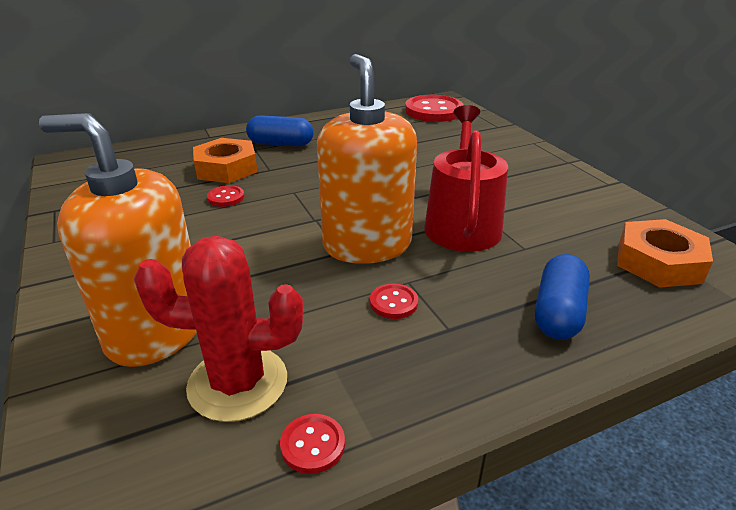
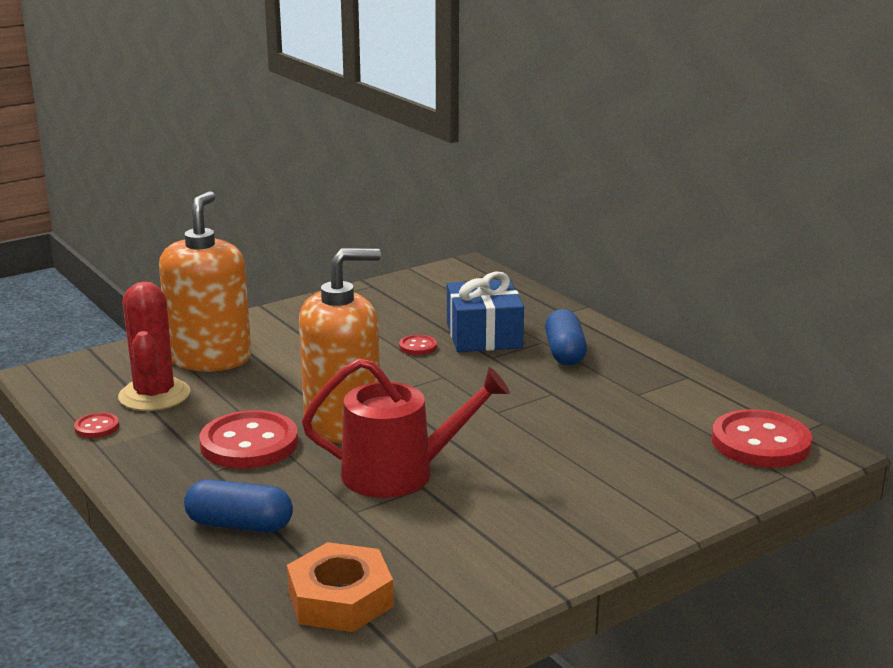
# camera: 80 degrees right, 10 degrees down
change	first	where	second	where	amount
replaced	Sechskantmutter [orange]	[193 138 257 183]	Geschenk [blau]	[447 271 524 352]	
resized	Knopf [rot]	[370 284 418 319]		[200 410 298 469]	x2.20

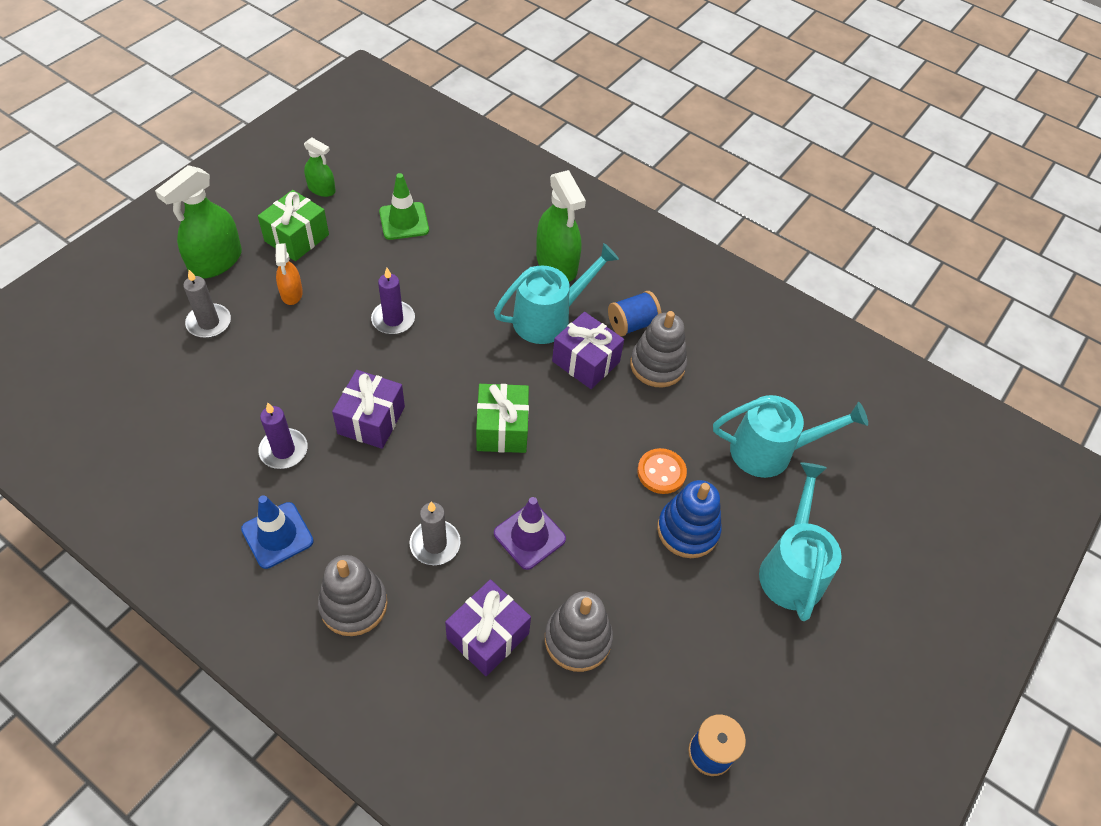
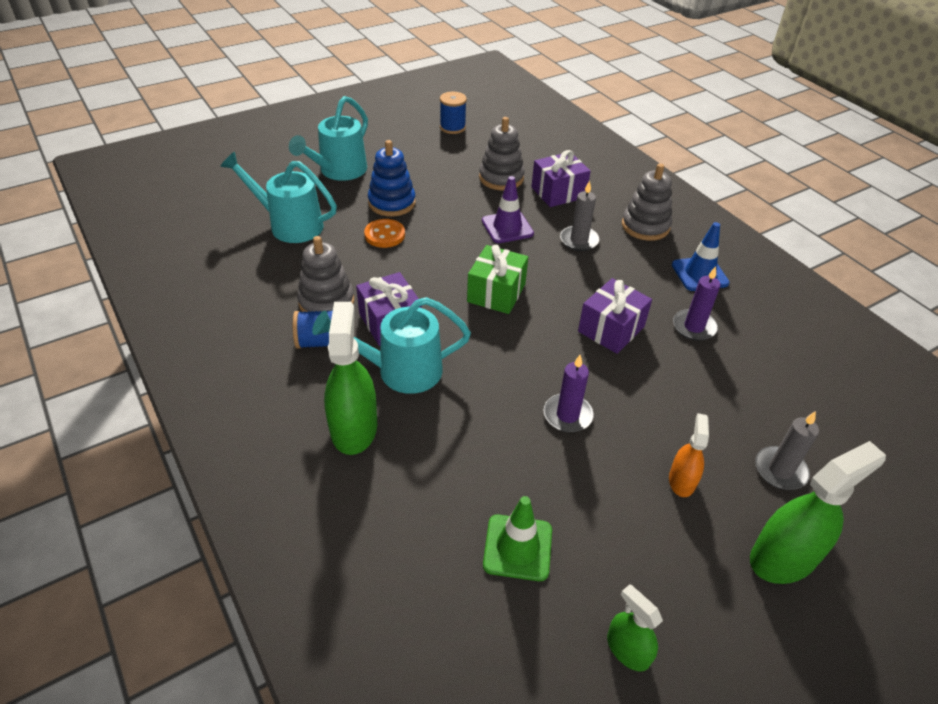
# camera: 155 degrees left, 10 degrees down
change	first	where	second	where	amount
removed	Geschenk [grün]	[258 190 329 261]			

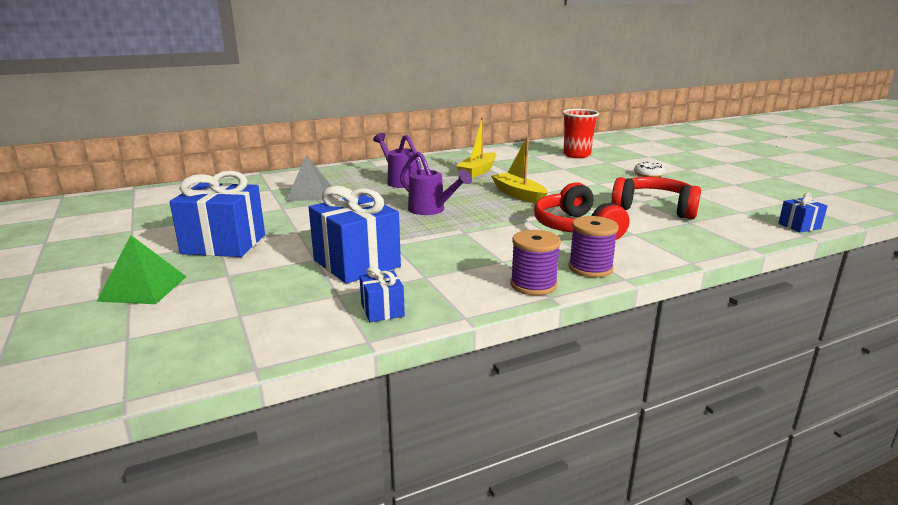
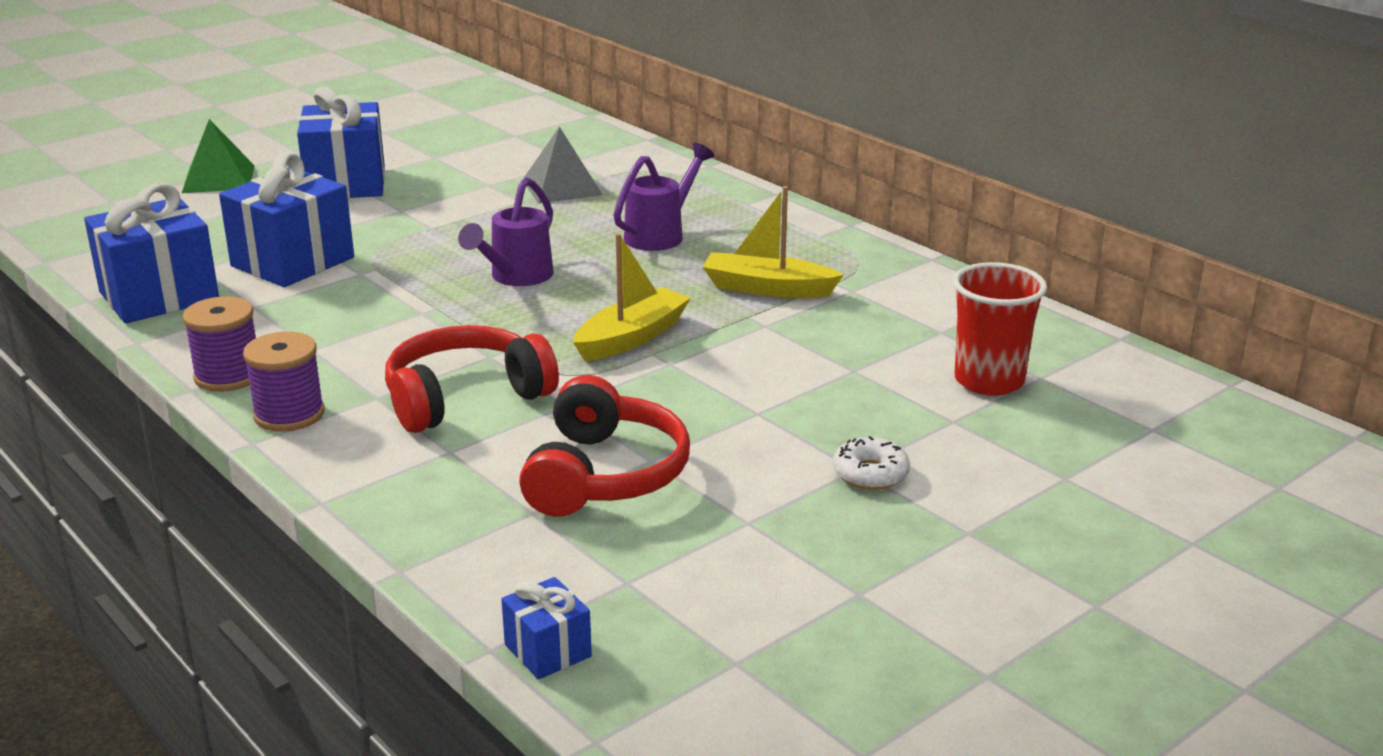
# camera: 75 degrees right, 5 degrees up
change	first	where	second	where	amount
resized	Geschenk [blau]	[359 266 405 322]		[84 183 219 324]	x2.05

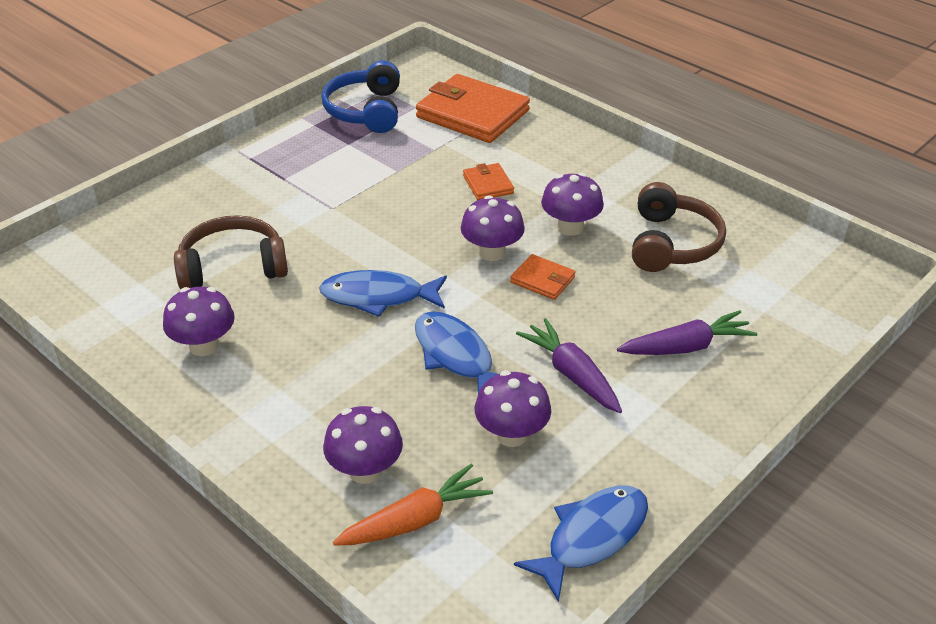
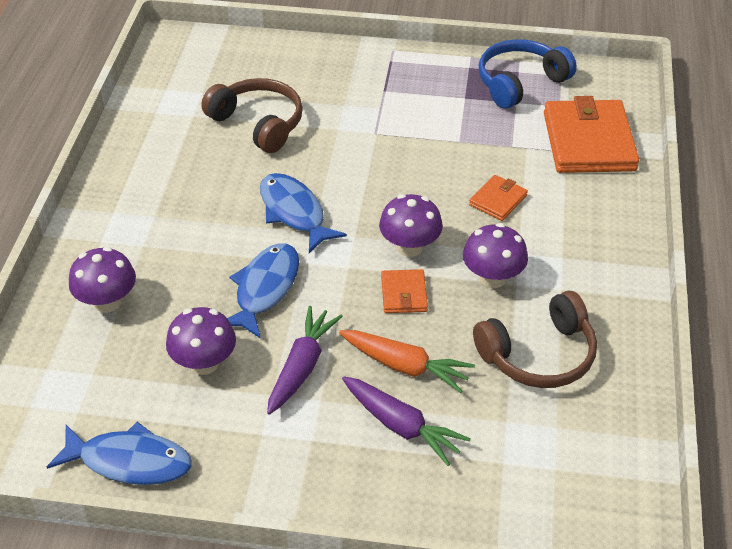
# camera: 55 degrees right, 5 degrees up
change	first	where	second	where	amount
removed	Pilz [lila]	[163 287 235 356]			
moved	Karotte [orange]	[333 464 493 545]		[339 330 475 393]	

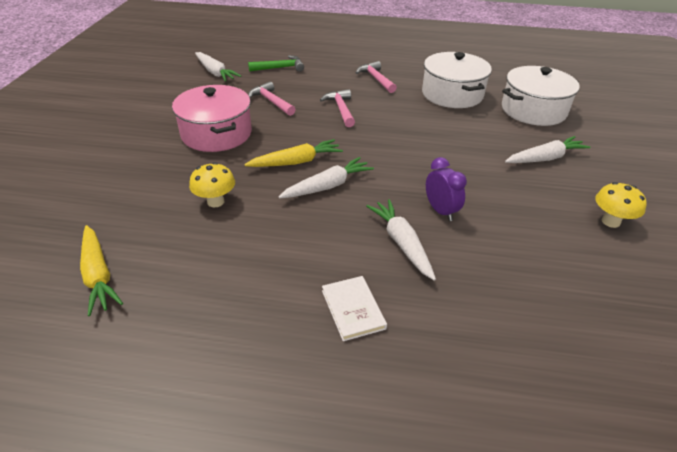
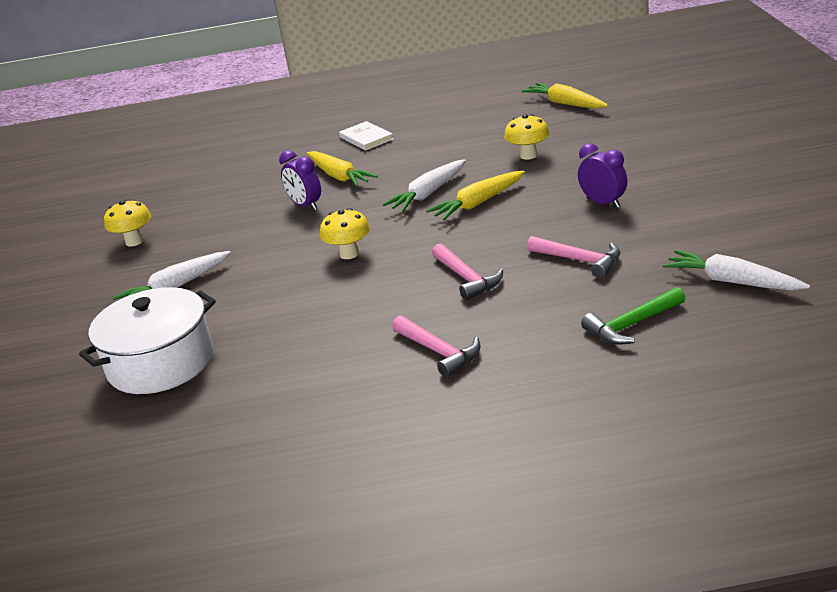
# camera: 170 degrees right, 10 degrees down
change	first	where	second	where	amount
replaced	Kochtopf [rosa]	[172 85 252 152]	Wecker [lila]	[578 143 627 208]	
recoloured	Karotte [weiß]	[366 199 436 281]	Karotte [gelb]	[307 151 378 187]	
removed	Kochtopf [weiß]	[422 52 492 108]			
added			Pilz [gelb]	[320 208 370 259]	

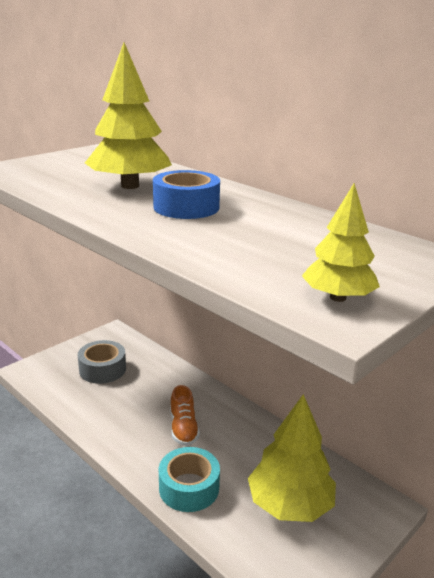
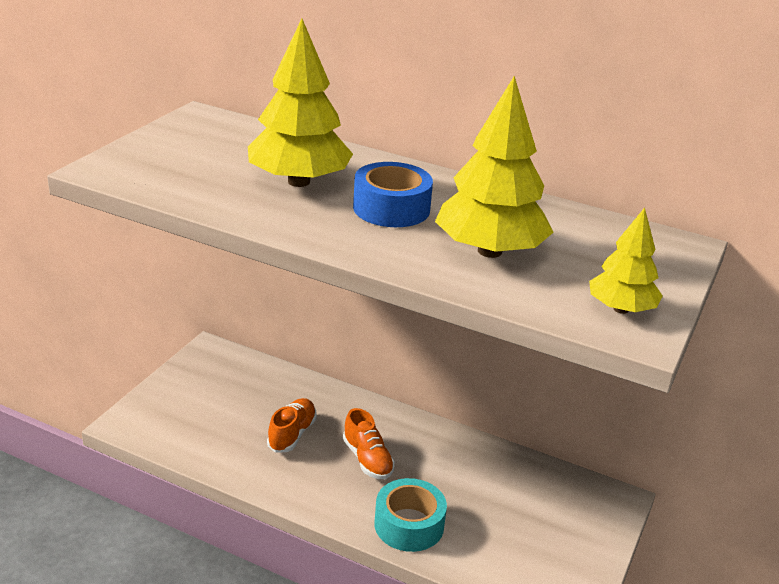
# camera: 20 degrees left, 5 degrees up
change	first	where	second	where	amount
removed	Klebeband [grau]	[78 340 126 384]			
moved	Baum [gelb]	[248 394 336 522]		[435 76 553 258]	
added			Schuh [orange]	[267 398 317 453]	

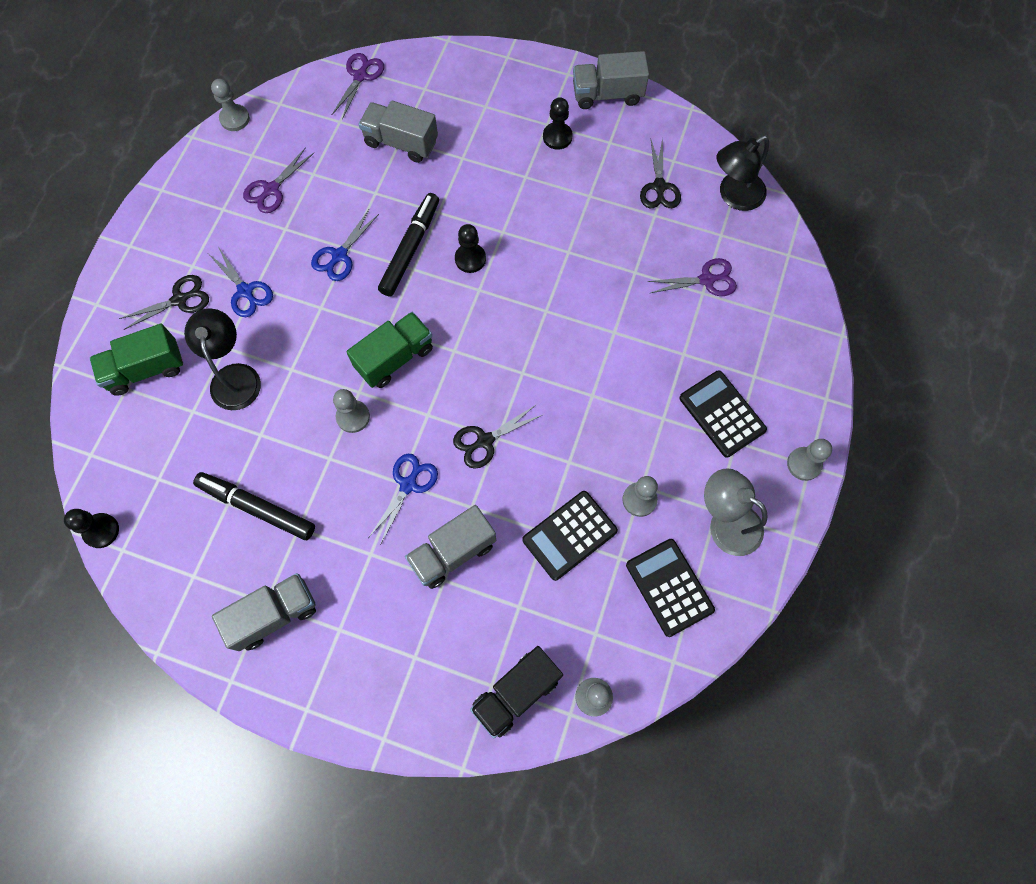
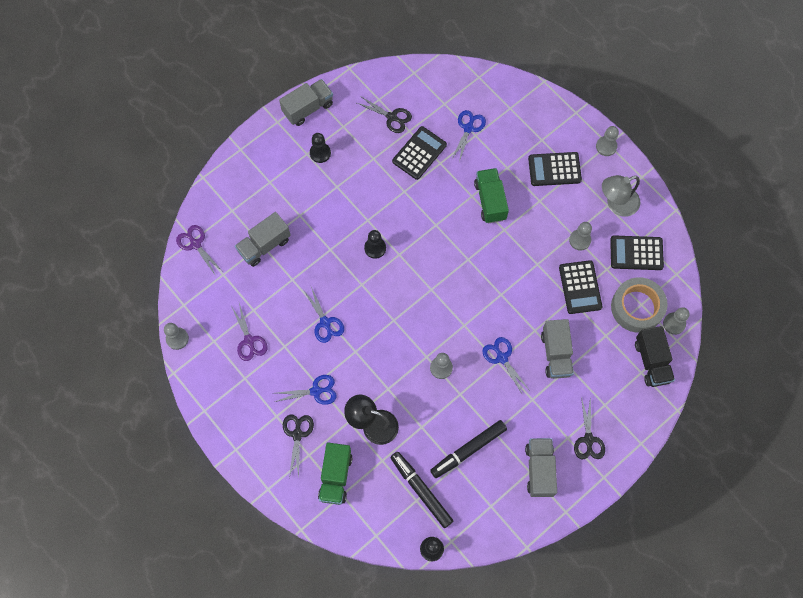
# camera: 60 degrees left, 0 degrees up
change	first	where	second	where	amount
moved	Lastwagen [grün]	[346 312 433 388]		[474 168 509 223]	
moved	Filzstift [schwarz]	[378 193 439 296]		[390 452 453 528]	
moved	Schere [schwarz]	[453 404 542 469]		[574 396 605 459]	
turned	Lastwagen [grau]	[573 51 649 109]		[279 79 333 126]	150 degrees counterclockwise
recoloured	Schere [lila]	[647 258 737 296]	Schere [blau]	[451 110 486 162]	
removed	Lampe [schwarz]	[717 136 769 211]			
added			Taschenrechner [schwarz]	[392 126 447 180]	
added			Klebeband [grau]	[611 277 668 333]	

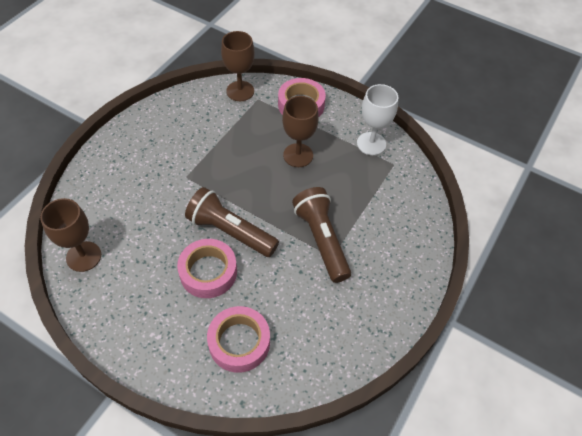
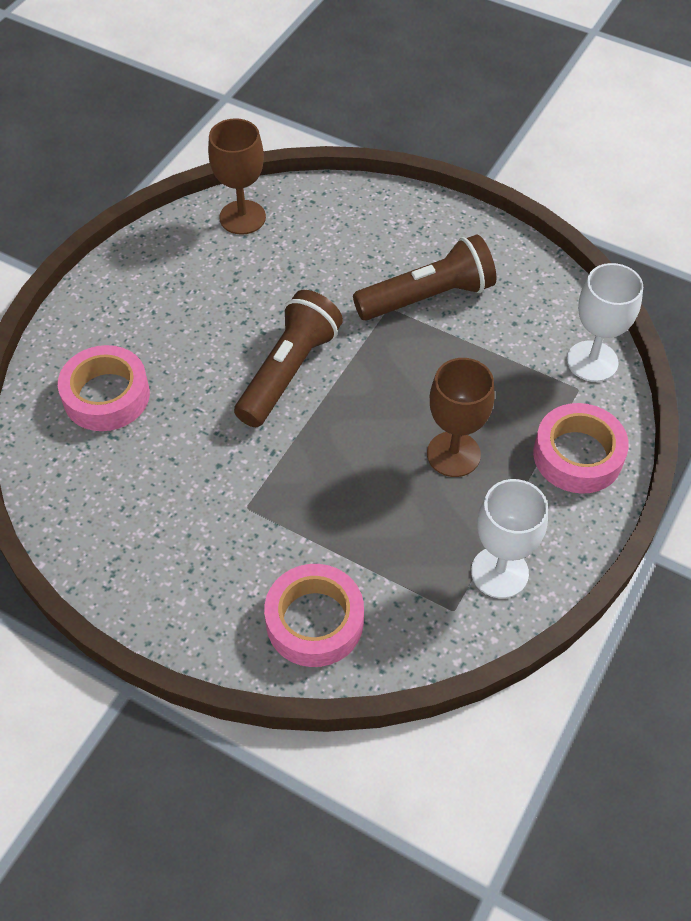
# camera: 90 degrees right, 0 degrees up
change	first	where	second	where	amount
moved	Klebeband [rosa]	[177 239 237 298]		[264 564 364 667]	
recoloured	Kelch [braun]	[221 31 255 101]	Kelch [weiß]	[567 263 643 382]	
moved	Taschenlampe [braun]	[292 187 351 283]		[353 235 496 321]	

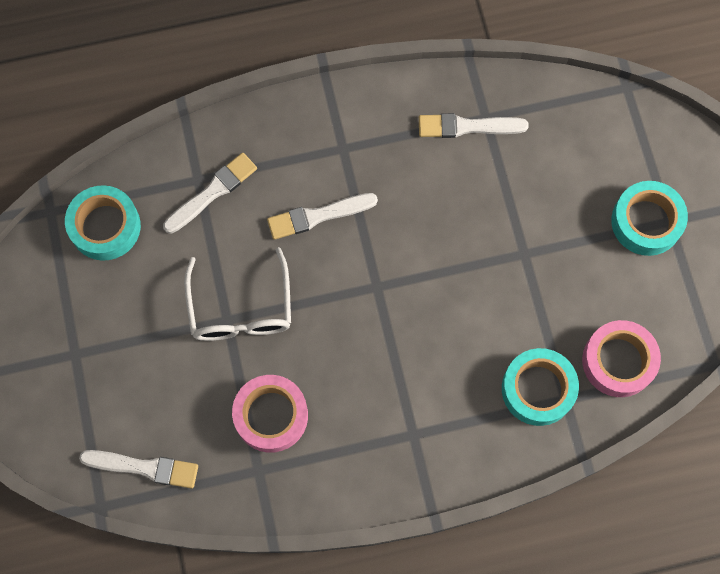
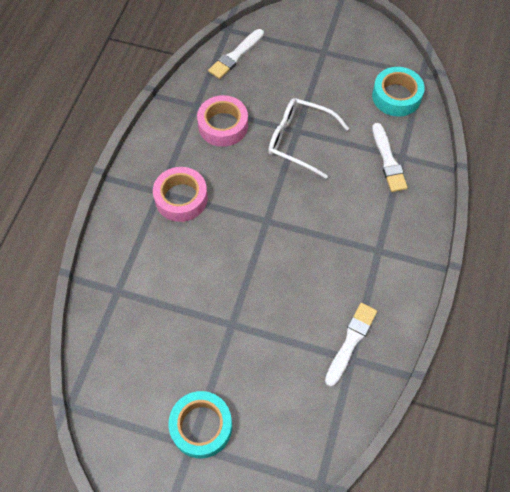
# camera: 120 degrees right, 10 degrees down
change	first	where	second	where	amount
removed	Pinsel [weiß]	[267 193 378 240]			
removed	Klebeband [türkis]	[502 348 579 426]			
moved	Klebeband [rosa]	[582 320 661 397]		[153 167 208 222]	

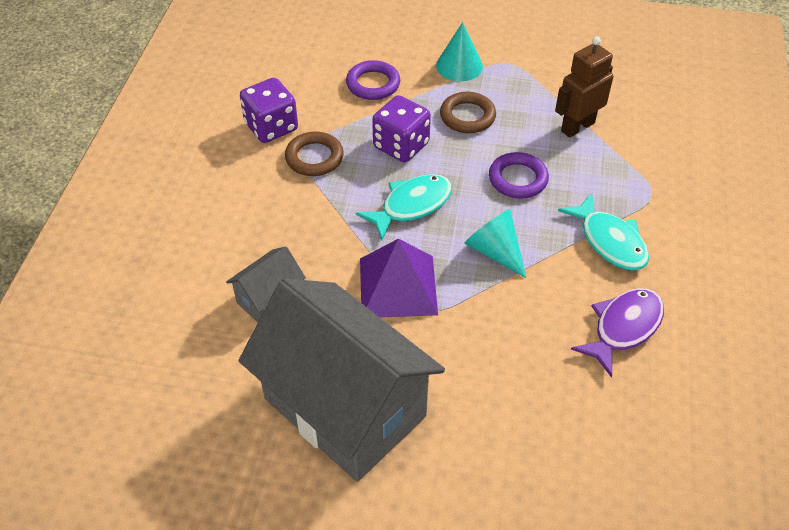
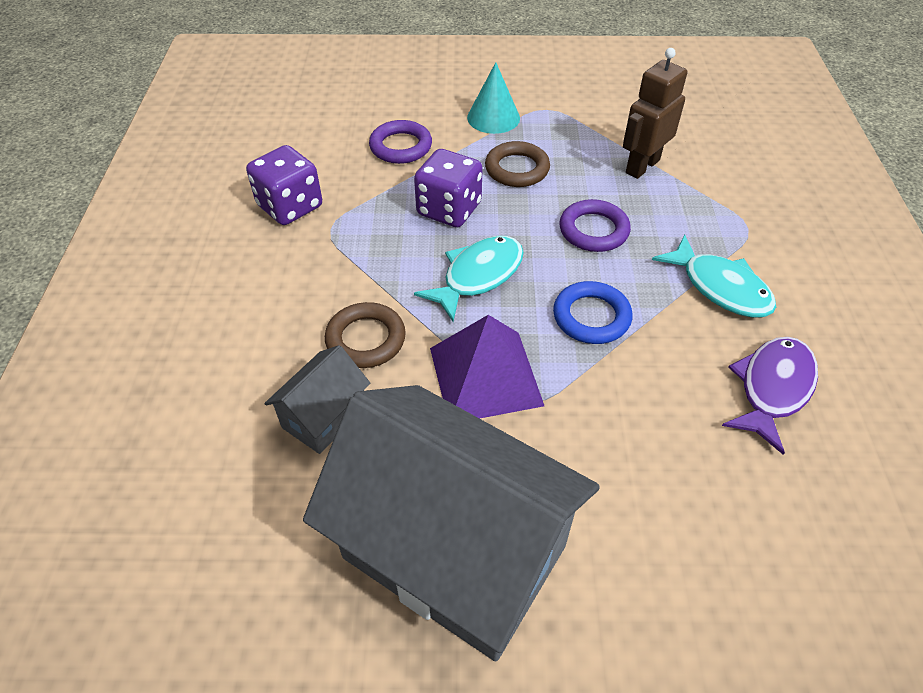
# camera: 10 degrees left, 0 degrees up
change	first	where	second	where	amount
moved	Ring [braun]	[285 132 344 176]		[325 302 406 368]	
replaced	Kegel [türkis]	[464 209 526 278]	Ring [blau]	[553 281 632 344]	

